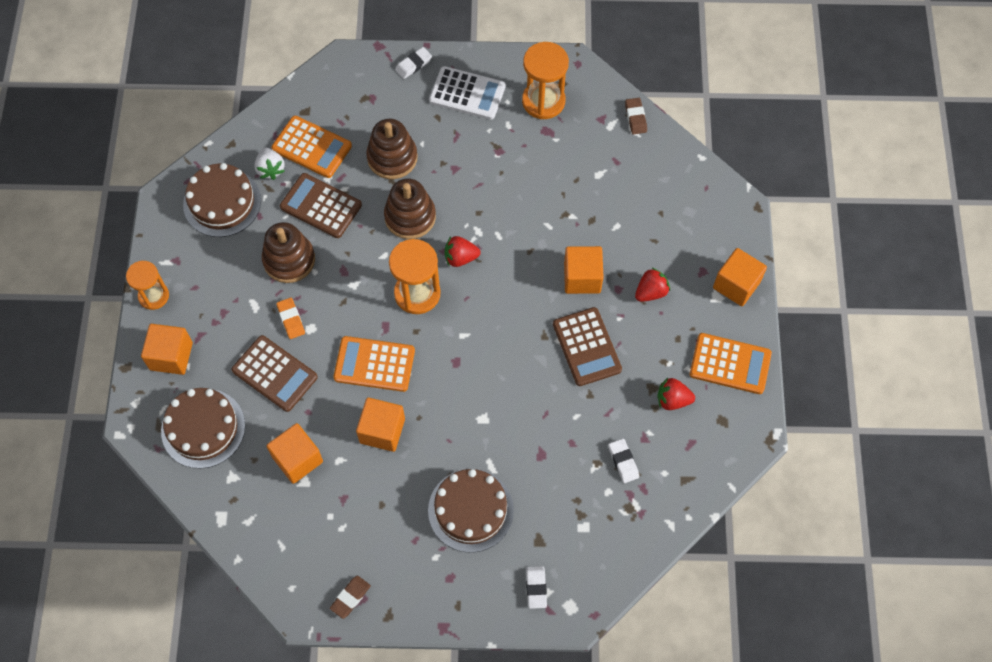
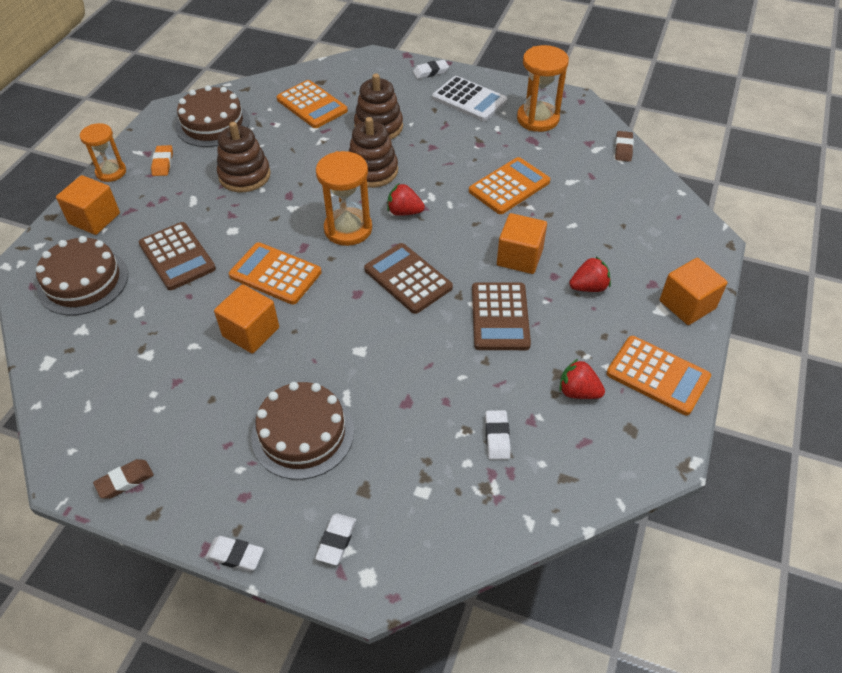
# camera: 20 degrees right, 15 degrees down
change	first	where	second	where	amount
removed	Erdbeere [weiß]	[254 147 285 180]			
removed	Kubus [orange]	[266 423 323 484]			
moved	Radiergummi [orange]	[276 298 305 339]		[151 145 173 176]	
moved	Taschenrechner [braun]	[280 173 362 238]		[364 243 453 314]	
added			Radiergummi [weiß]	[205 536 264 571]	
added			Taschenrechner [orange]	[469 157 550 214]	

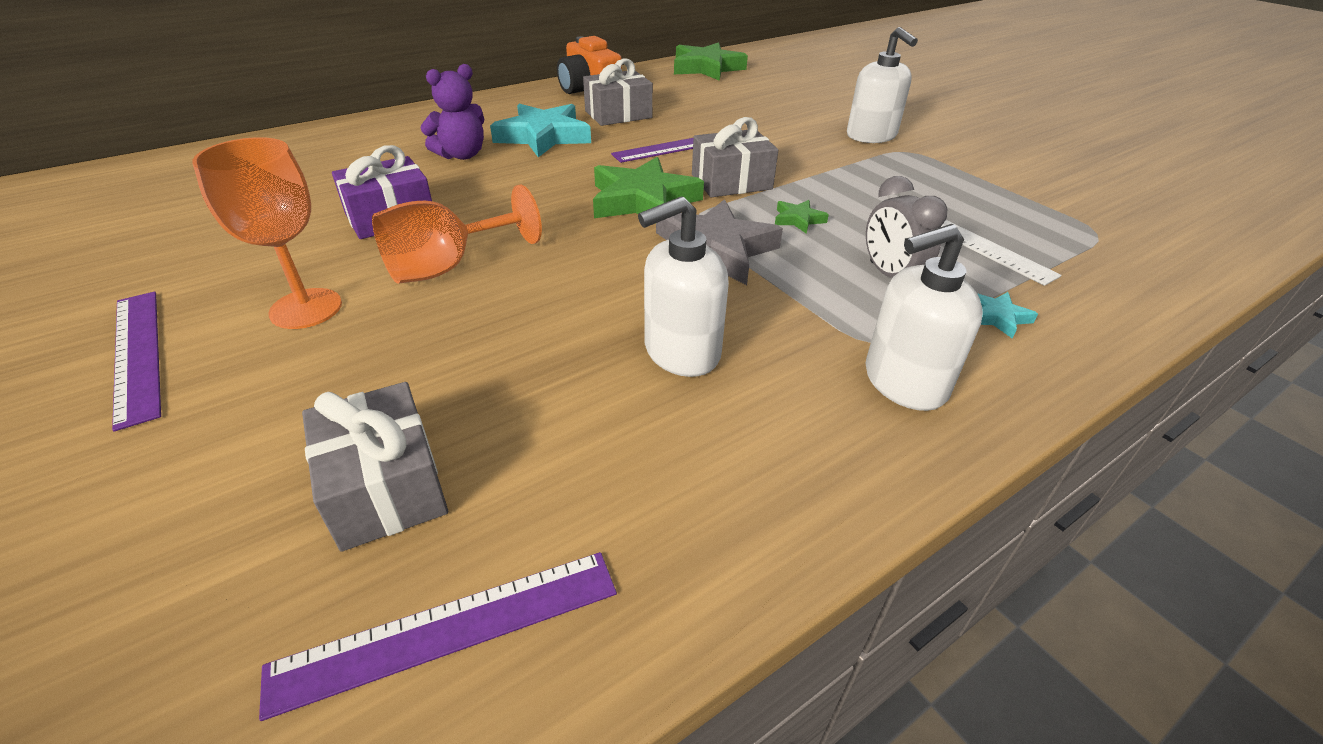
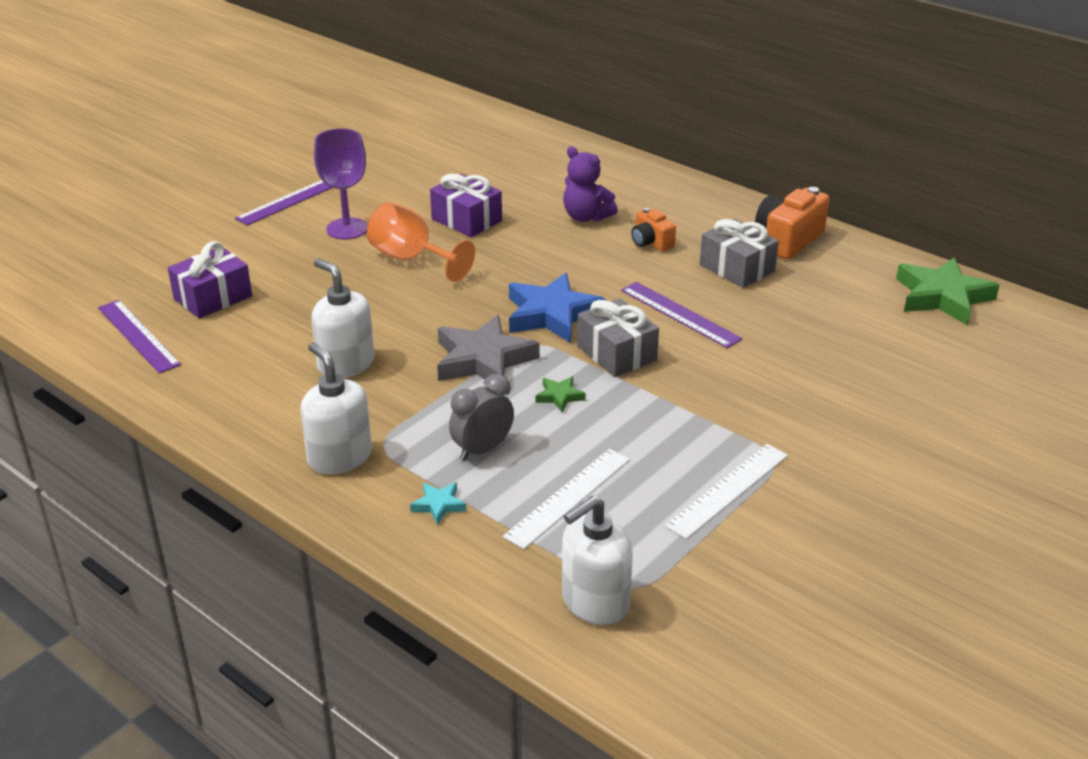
# camera: 75 degrees right, 5 degrees down
change	first	where	second	where	amount
recoloured	Kelch [orange]	[192 137 342 329]	Kelch [lila]	[314 128 368 240]	
recoloured	Geschenk [grau]	[302 382 448 552]	Geschenk [lila]	[168 241 252 318]	
replaced	Stern [türkis]	[490 104 591 157]	Kamera [orange]	[631 208 676 251]	
recoloured	Stern [grün]	[593 157 704 218]	Stern [blau]	[509 273 606 343]	
moved	Seifenspender [weiß]	[847 27 918 143]		[562 496 633 625]	
added			Lineal [weiß]	[665 444 788 539]	

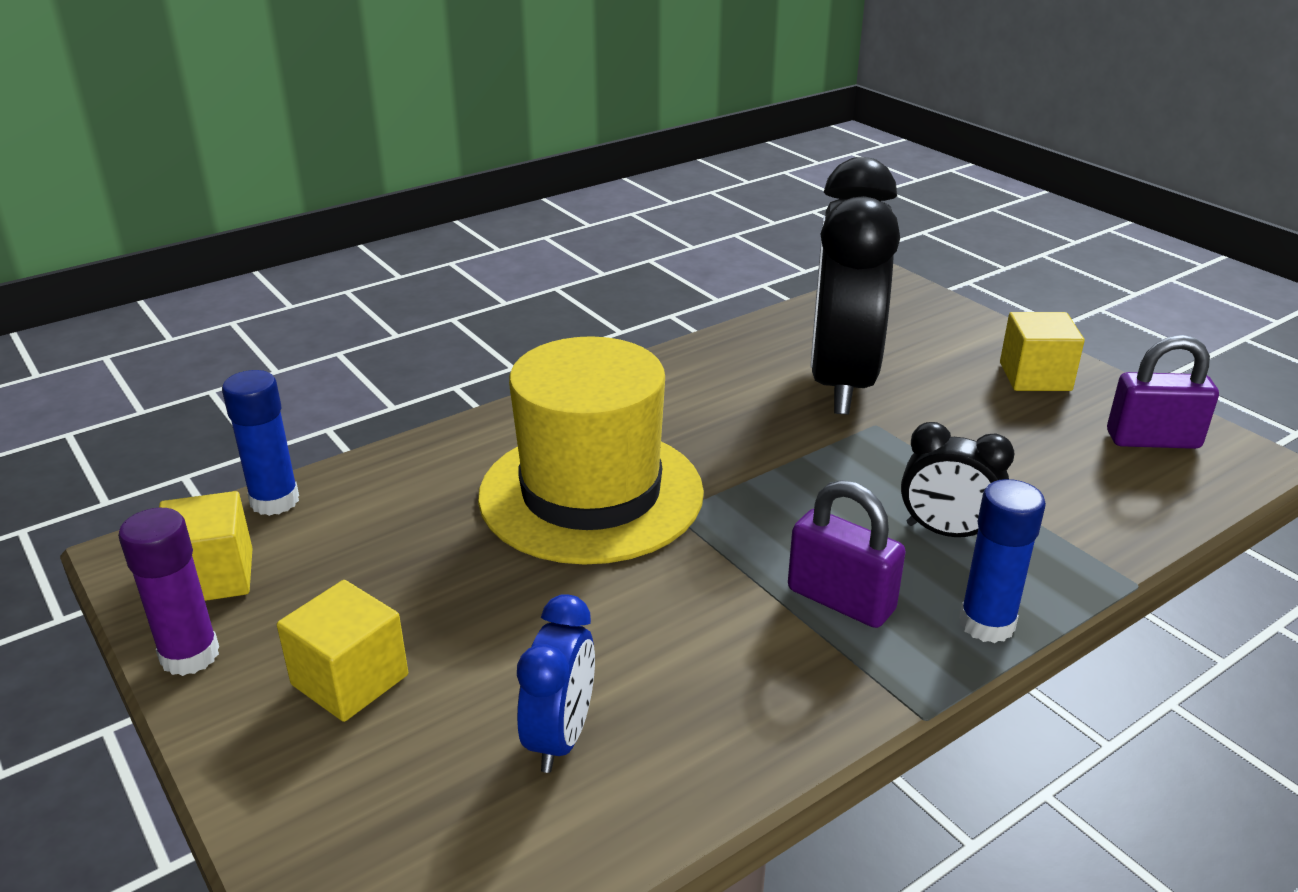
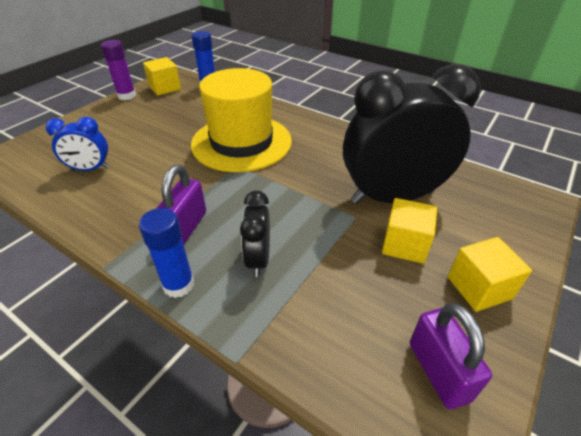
# camera: 70 degrees right, 10 degrees up
change	first	where	second	where	amount
moved	Kubus [gelb]	[277 580 408 722]		[382 198 437 264]	

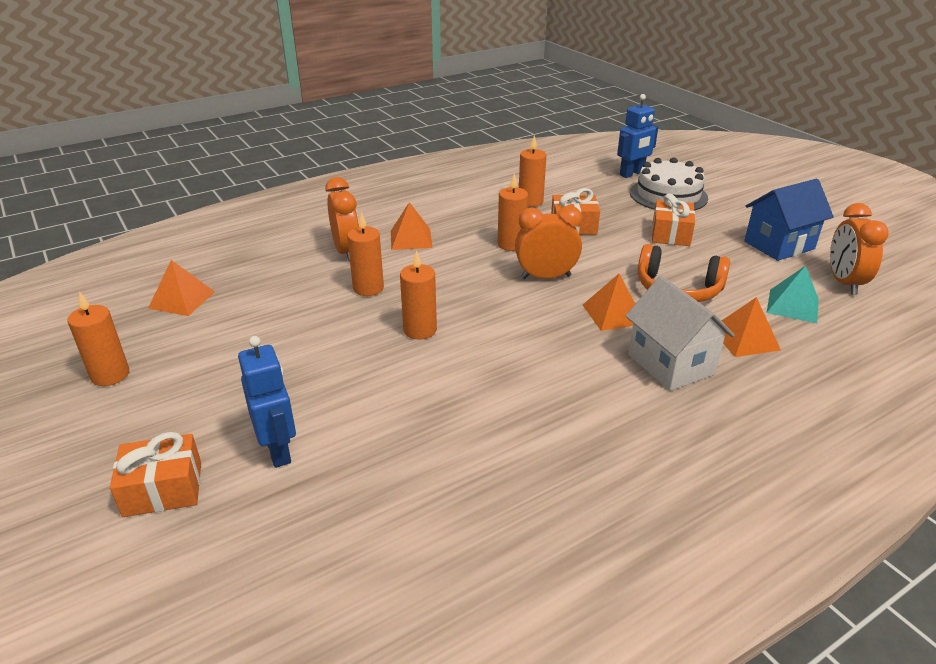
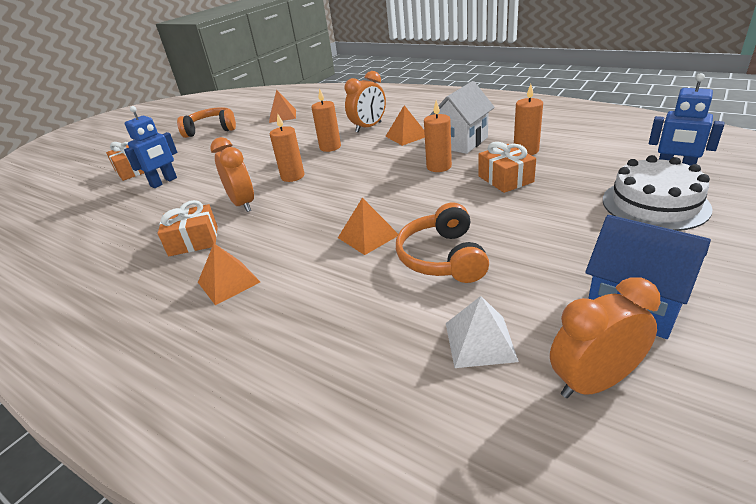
# camera: 70 degrees right, 0 degrees up
change	first	where	second	where	amount
replaced	Kerze [orange]	[68 291 129 386]	Kopfhörer [orange]	[177 107 236 138]	
moved	Wecker [orange]	[515 206 582 279]		[210 137 254 212]	
moved	Haus [weiß]	[626 276 735 391]		[429 81 495 154]	
moved	Geschenk [orange]	[652 194 695 246]		[157 200 218 256]	
moved	Pyramide [orange]	[722 297 781 357]		[198 243 260 305]	
recoloured	Pyramide [türkis]	[767 266 819 323]	Pyramide [weiß]	[446 296 519 368]	

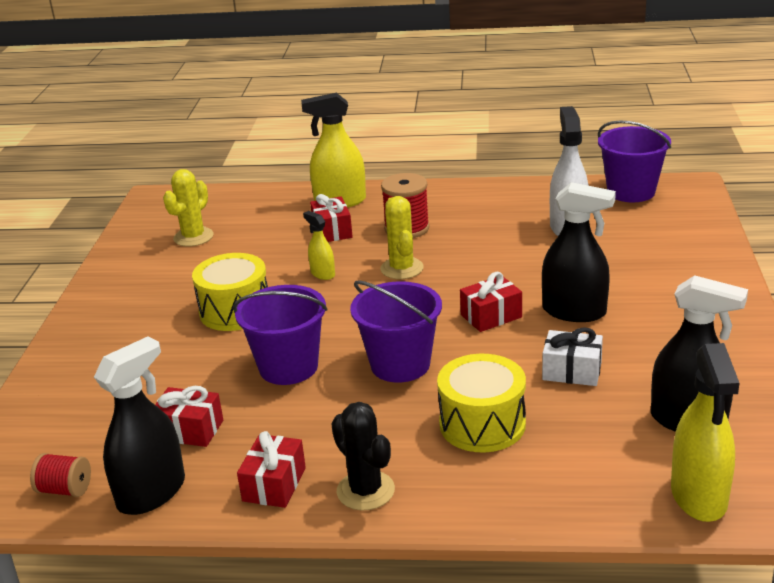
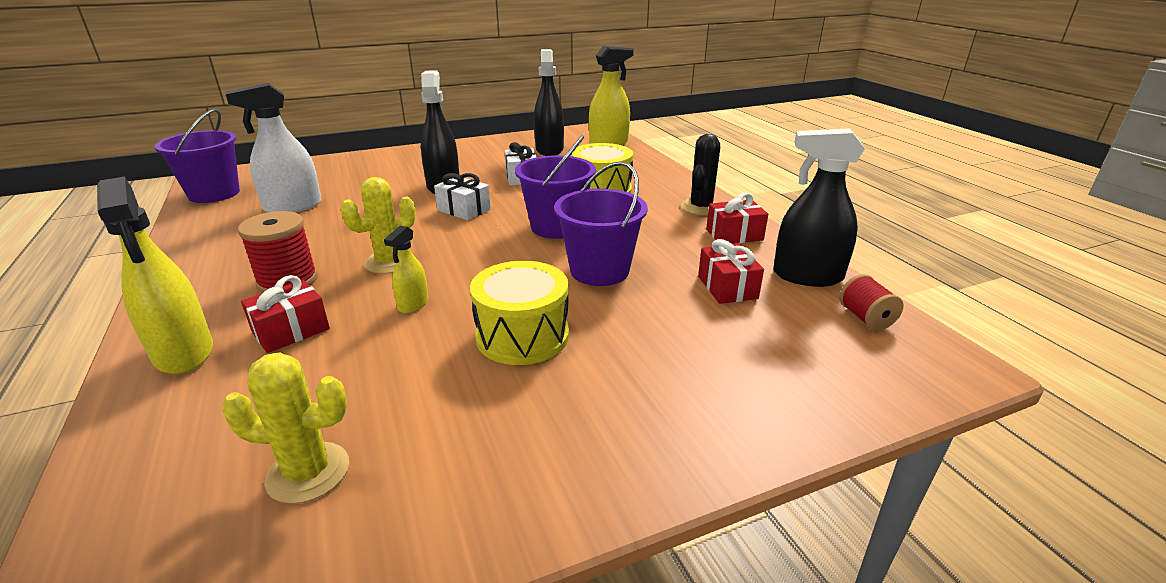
# camera: 120 degrees left, 0 degrees up
change	first	where	second	where	amount
recoloured	Geschenk [rot]	[460 272 522 332]	Geschenk [weiß]	[434 173 491 220]	

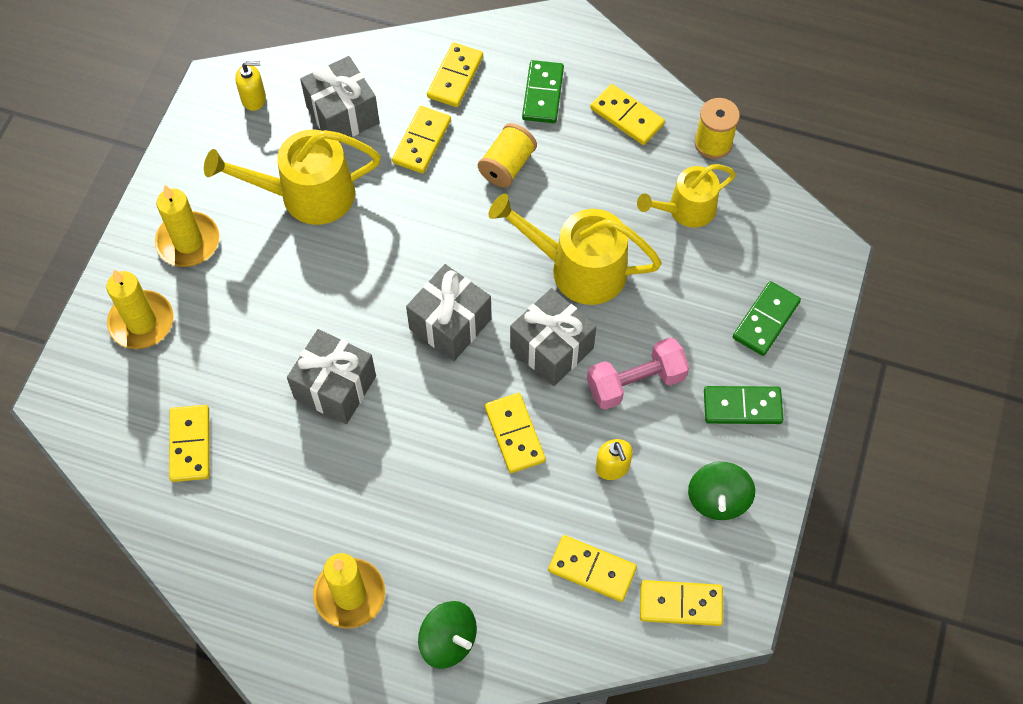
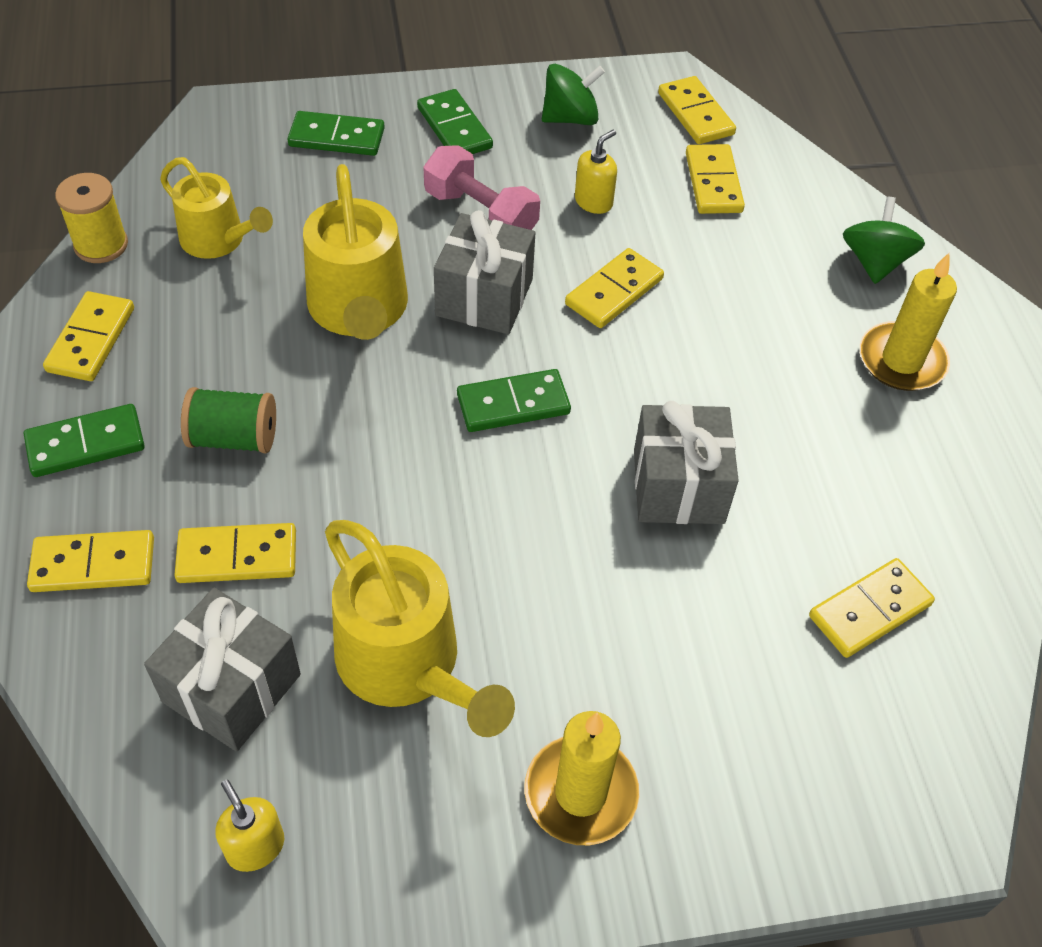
# camera: 120 degrees left, 10 degrees down
change	first	where	second	where	amount
removed	Kerze [gelb]	[106 270 174 349]			
replaced	Geschenk [grau]	[406 264 492 361]	Dominostein [grün]	[457 369 571 432]	
recoloured	Garnrolle [gelb]	[478 123 537 188]	Garnrolle [grün]	[181 387 276 453]	

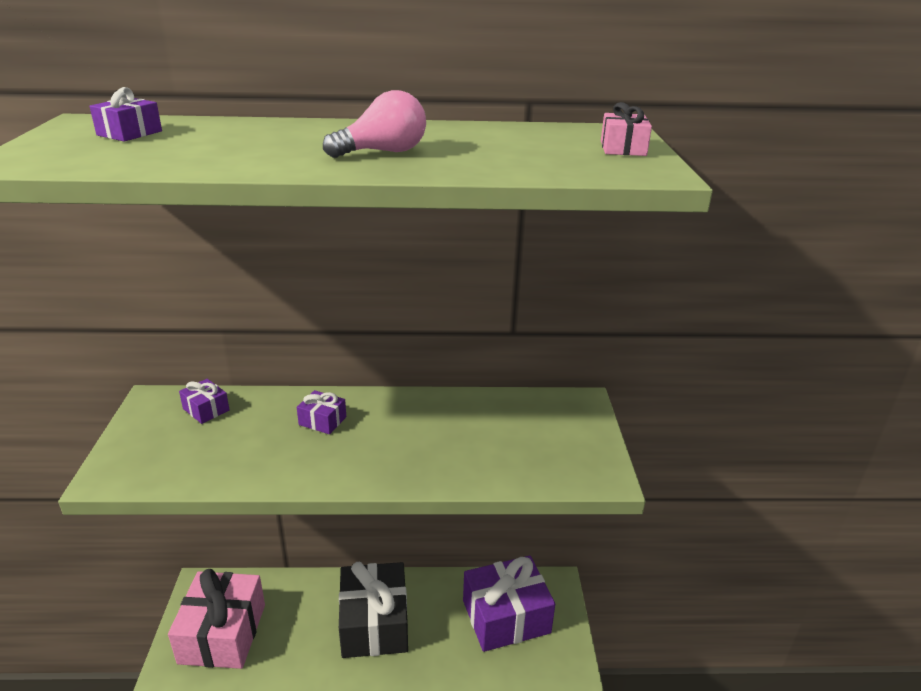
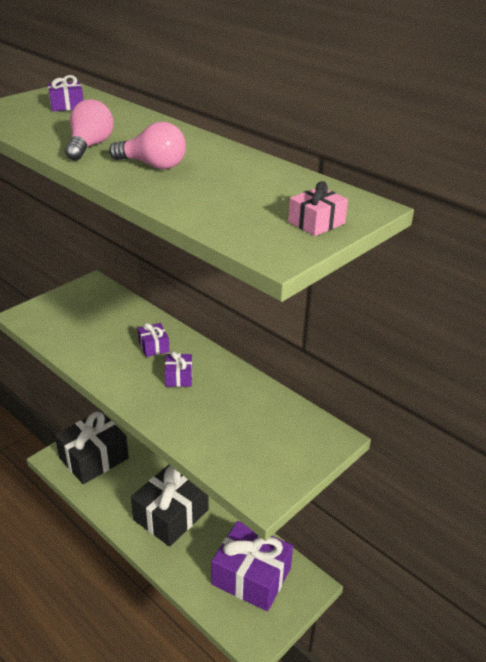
# camera: 45 degrees right, 5 degrees up
change	first	where	second	where	amount
recoloured	Geschenk [rosa]	[168 569 265 669]	Geschenk [schwarz]	[55 411 129 484]	
moved	Geschenk [lila]	[179 379 229 424]		[165 351 192 387]	
added			Glühbirne [rosa]	[65 99 114 161]	

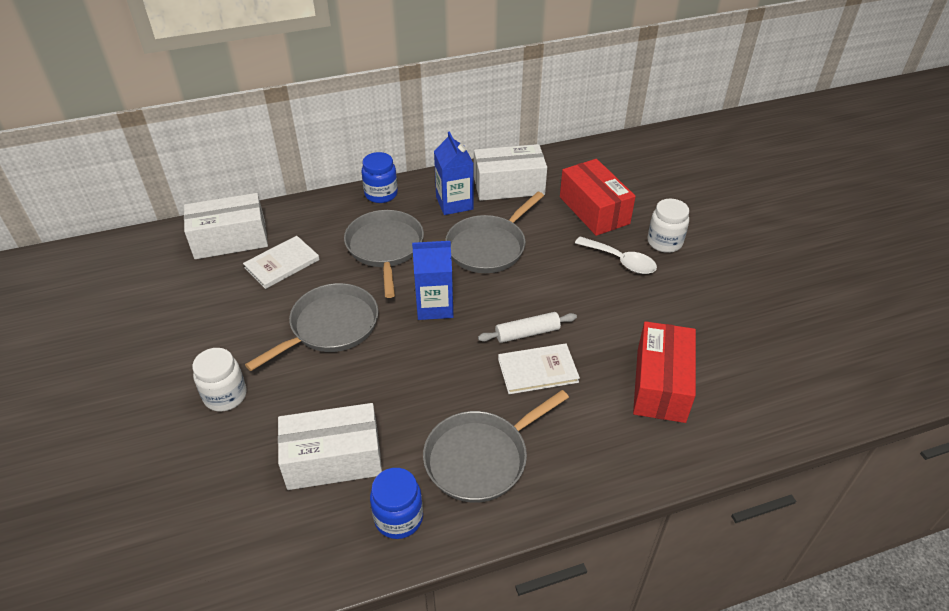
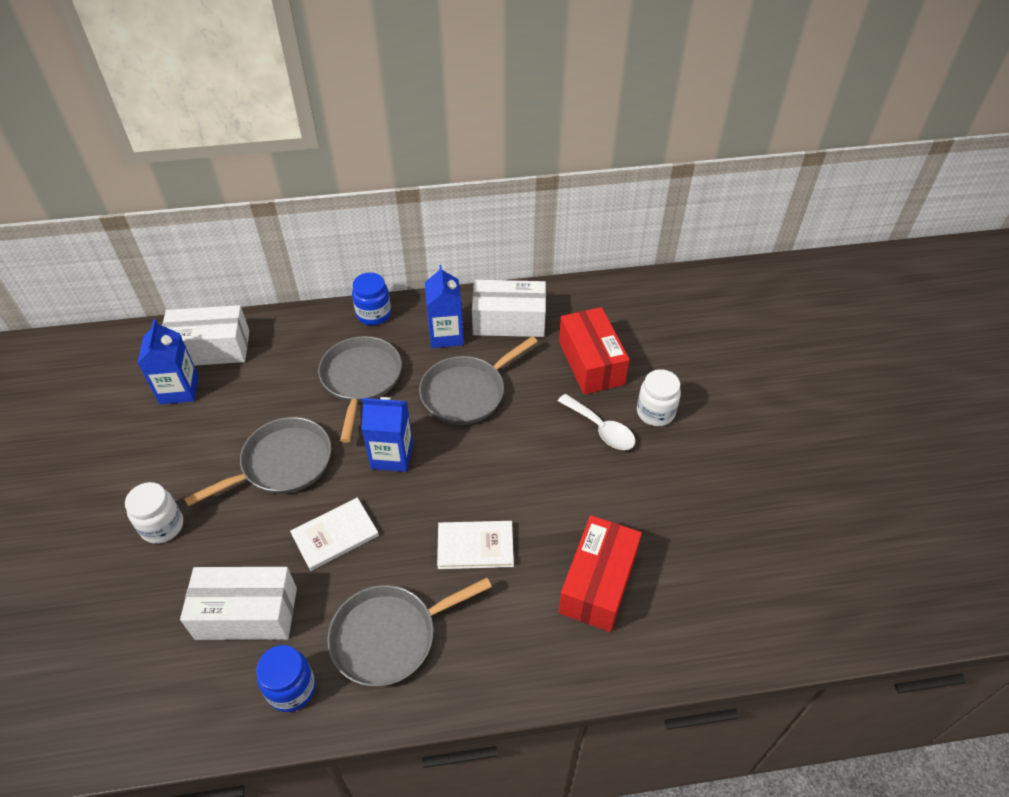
# camera: 10 degrees right, 5 degrees up
change	first	where	second	where	amount
moved	Buch [weiß]	[243 236 320 289]		[290 497 379 571]	
removed	Nudelholz [weiß]	[478 312 577 343]			
added			Getränkekarton [blau]	[138 319 198 404]	

